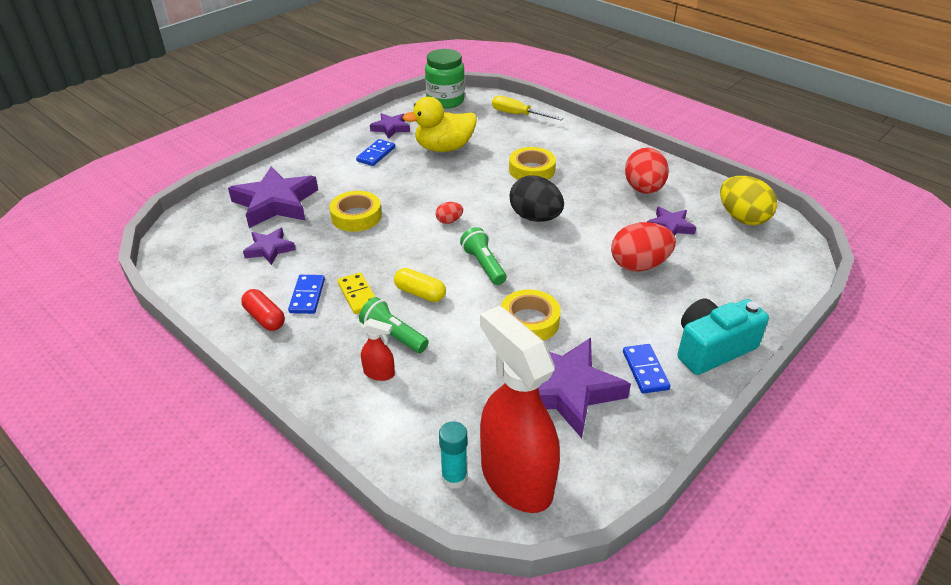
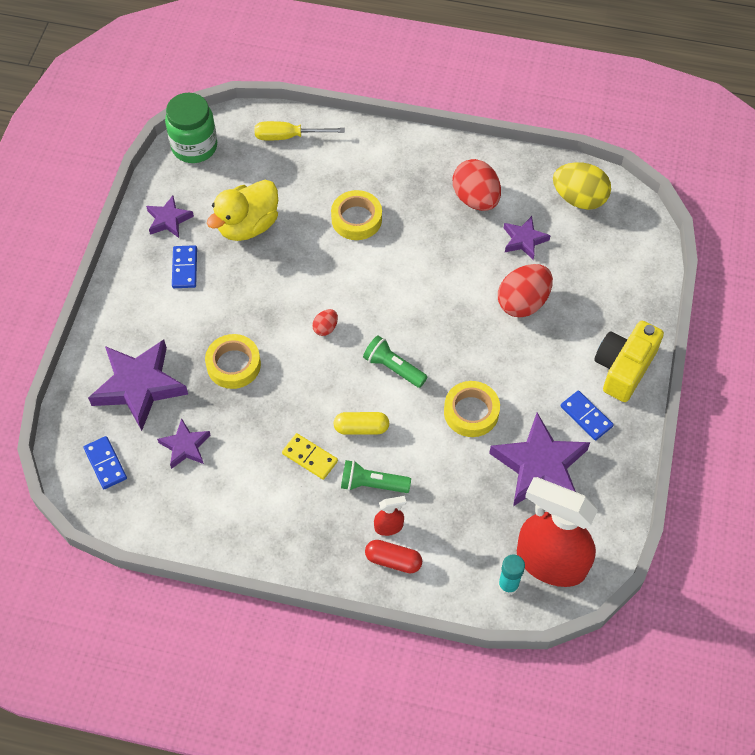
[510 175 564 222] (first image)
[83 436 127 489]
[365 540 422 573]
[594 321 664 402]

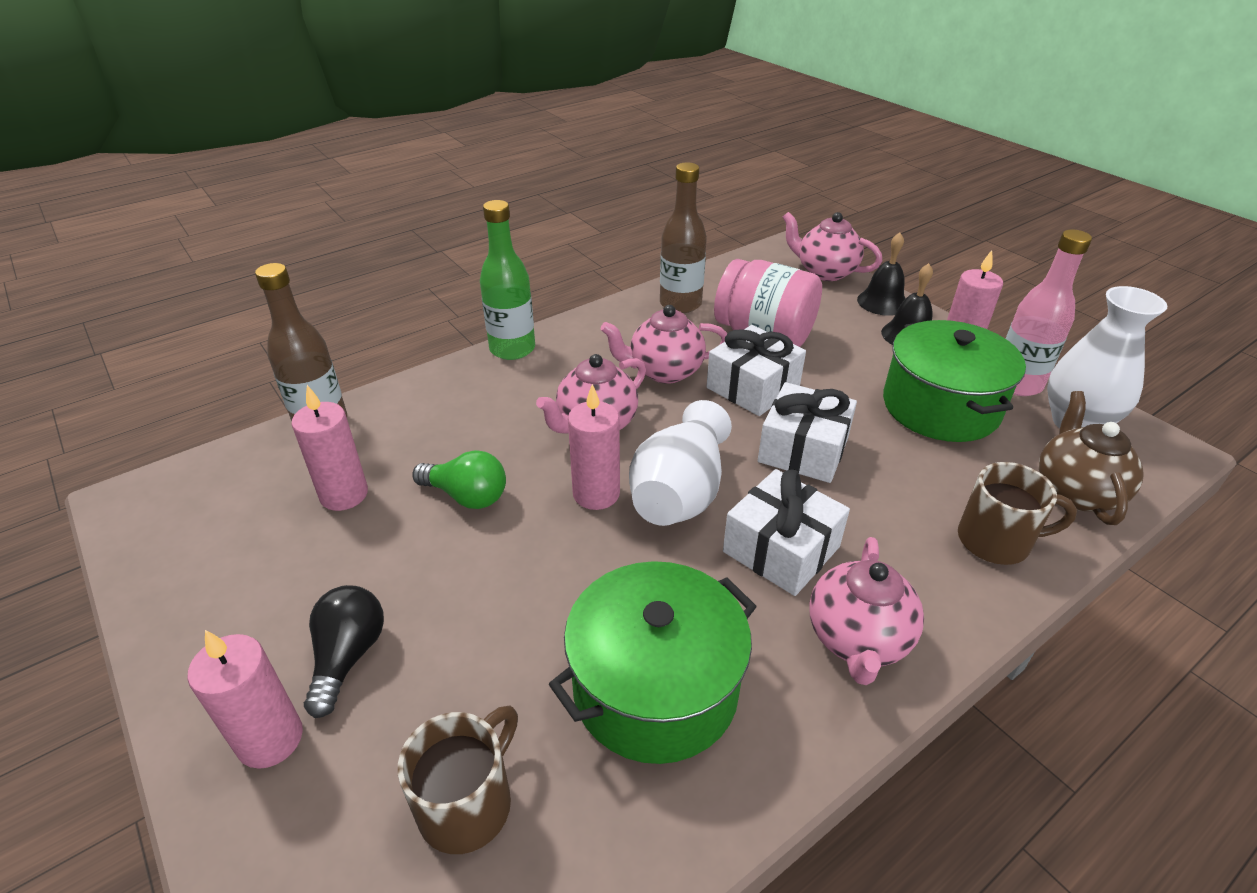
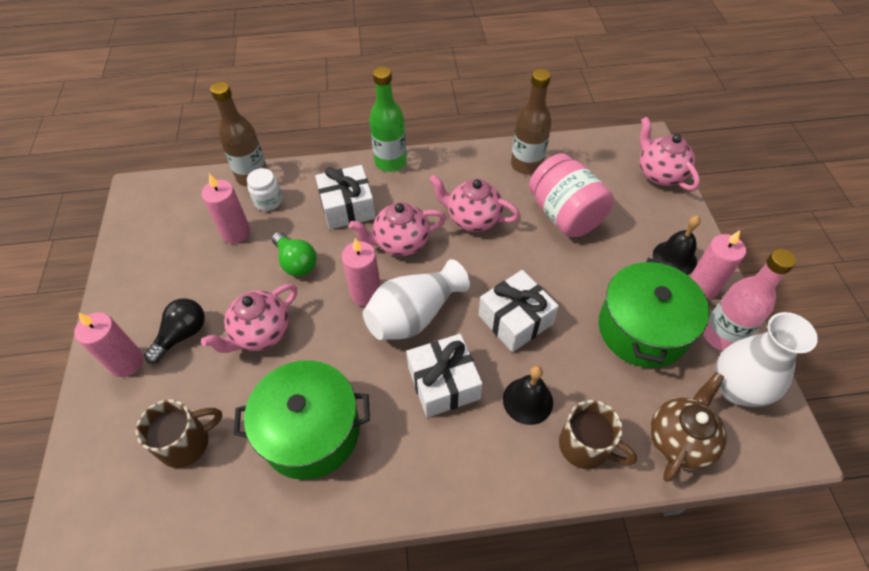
[503 365 553 425]
[315 165 376 229]
[201 284 297 353]
[247 168 283 211]

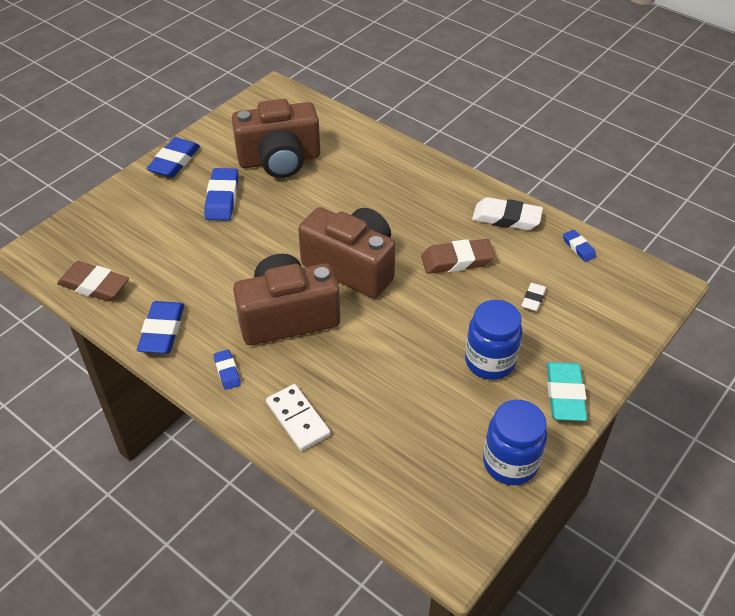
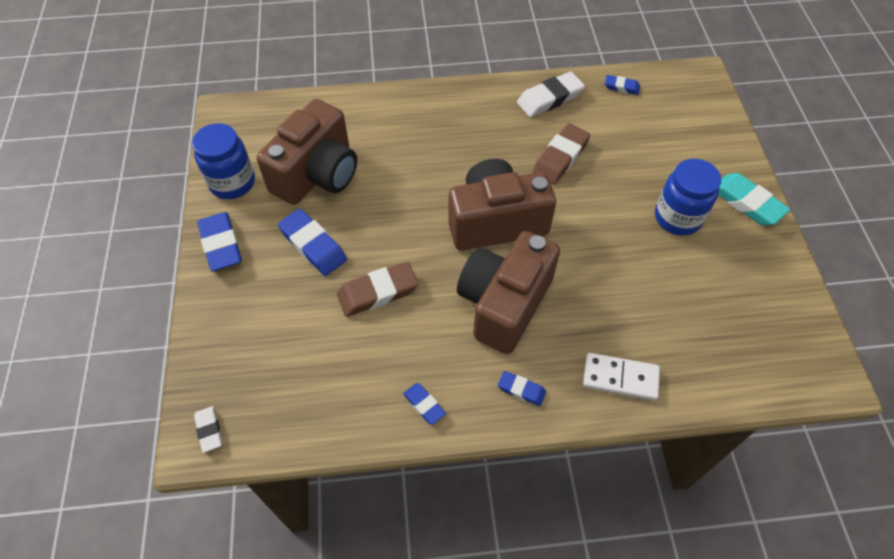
[337 262 418 317]
[194 406 222 453]
[403 383 446 425]
[192 123 255 199]

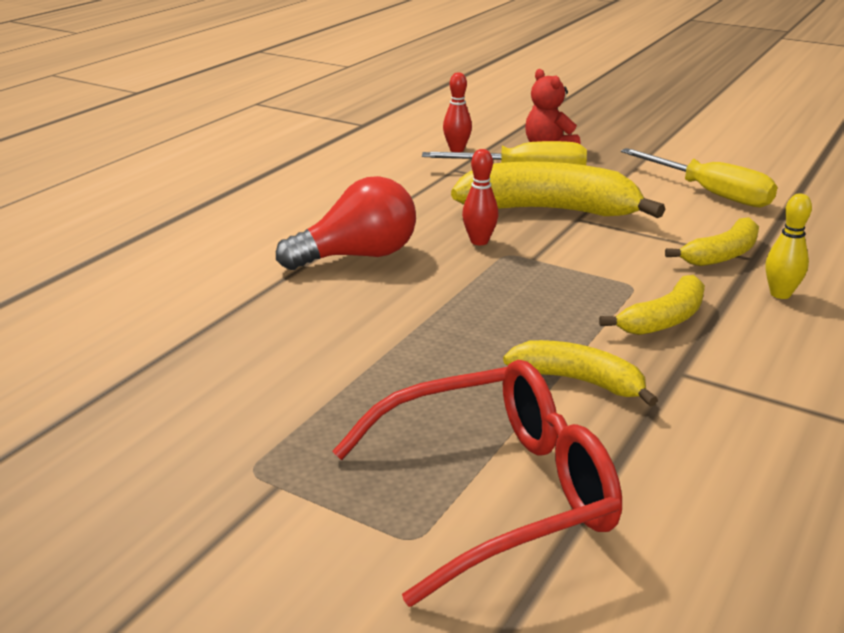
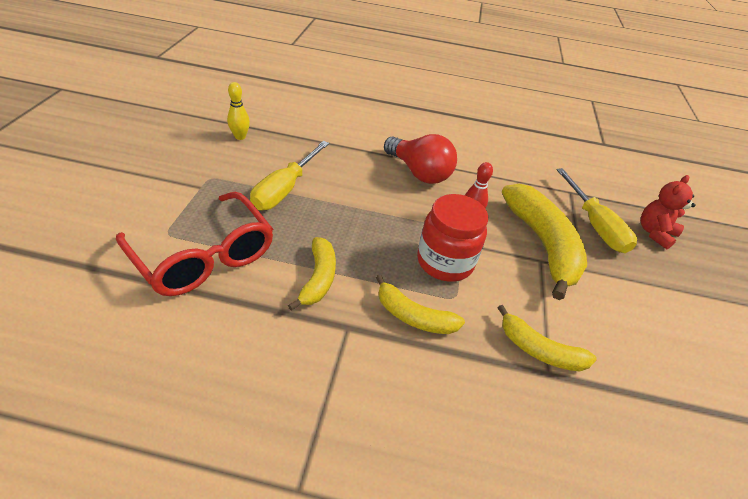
[443 72 472 152] (first image)
[250 141 329 210]
[227 82 250 140]
[417 194 488 282]

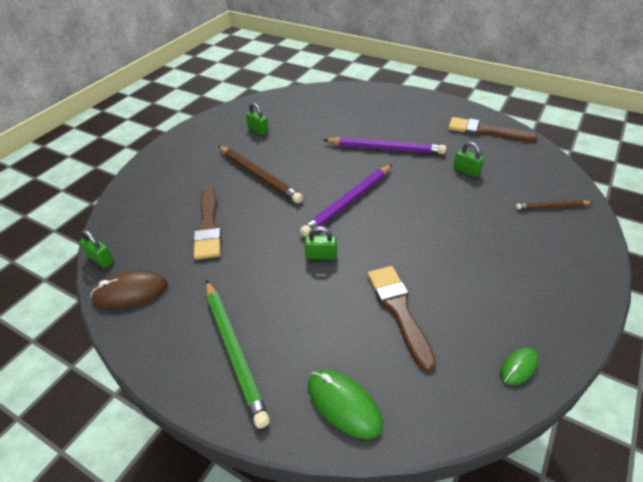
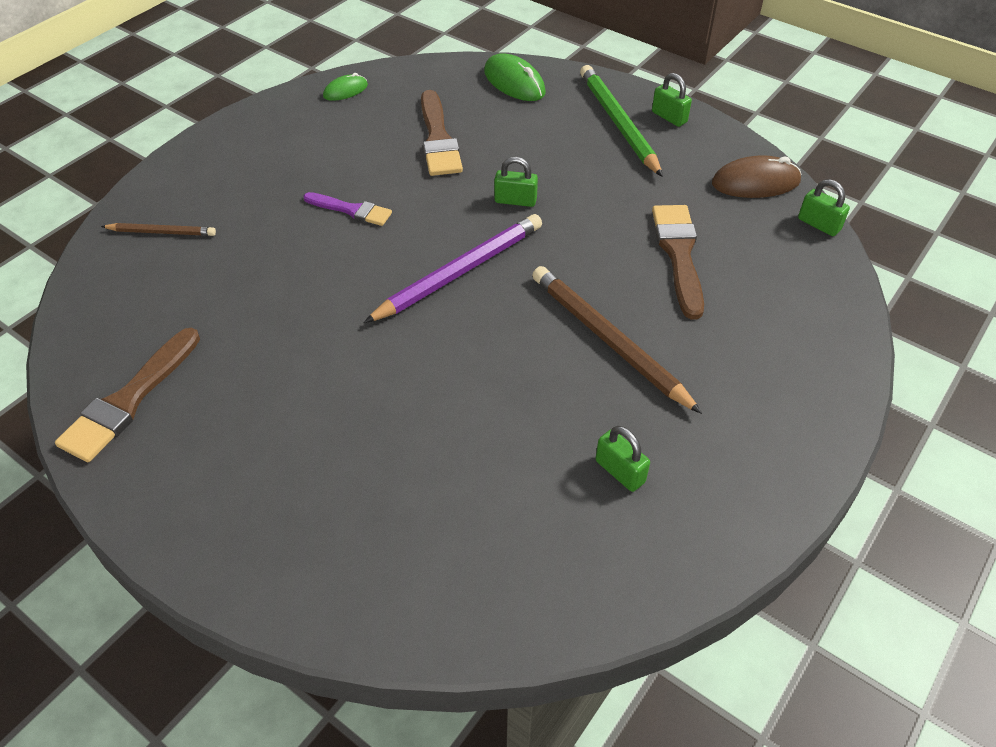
[55 328 200 462]
[324 137 446 154] (first image)
[652 73 692 127]
[304 192 392 226]

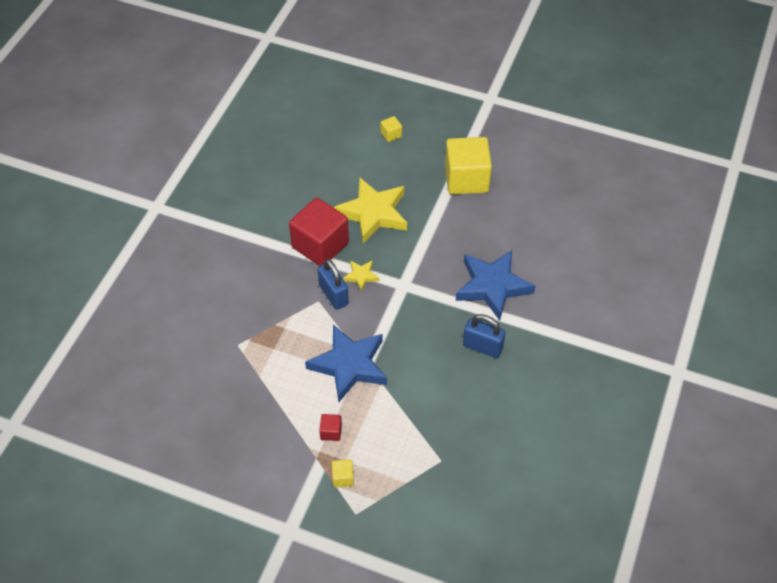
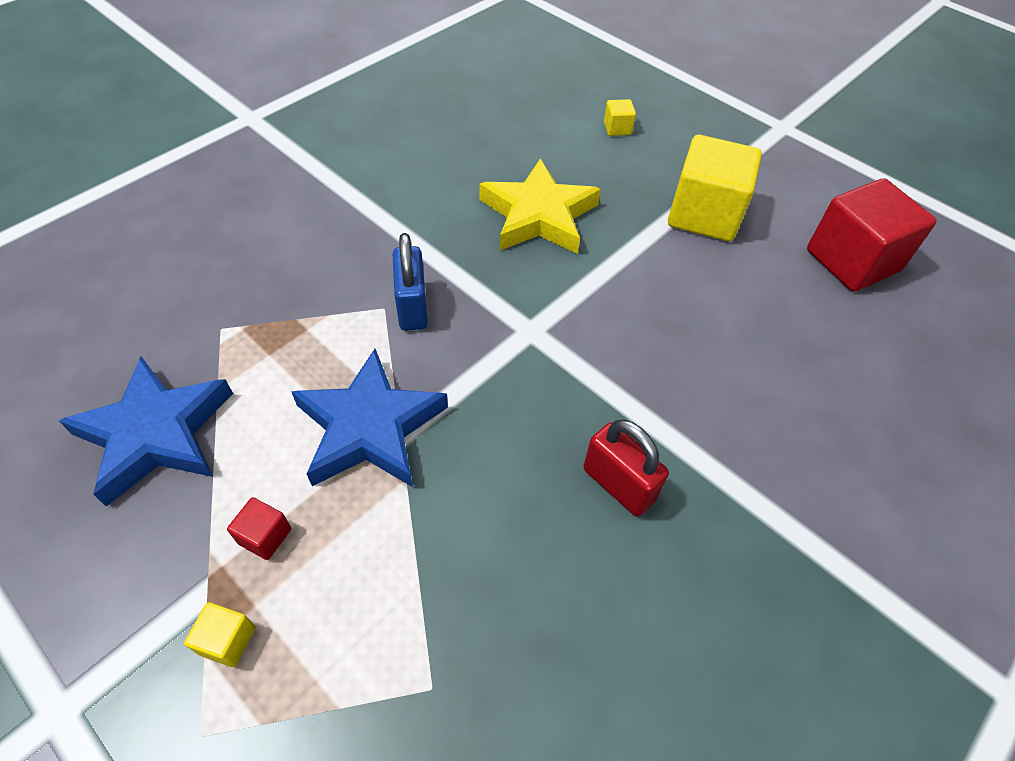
[807 178 937 292]
[59 356 233 507]
[343 260 379 292] (first image)
[583 420 669 517]

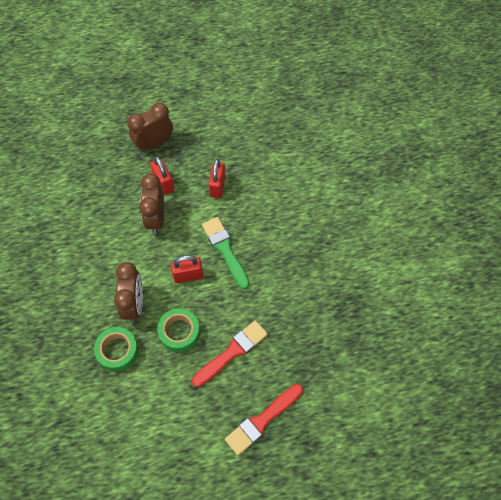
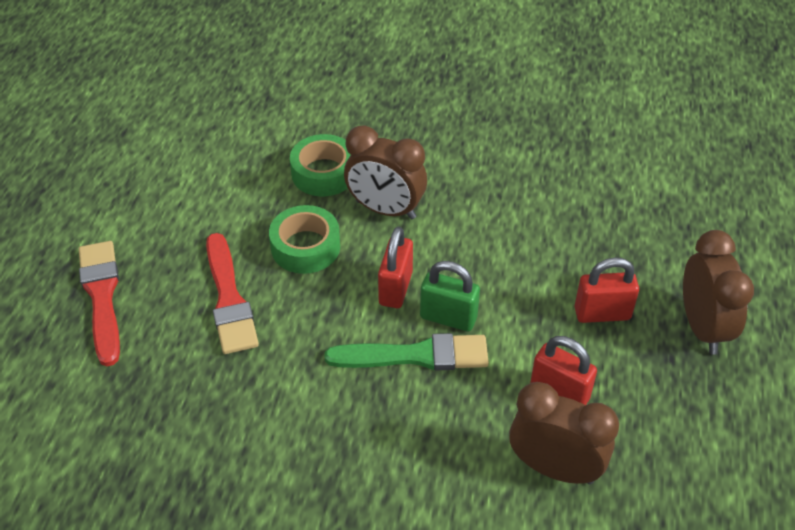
[509 382 619 484]
[420 261 480 331]

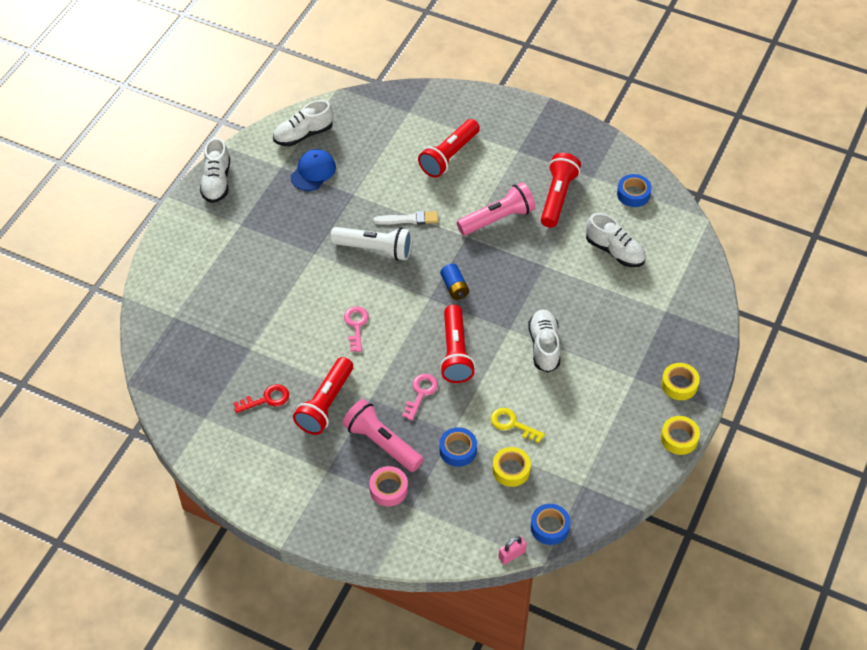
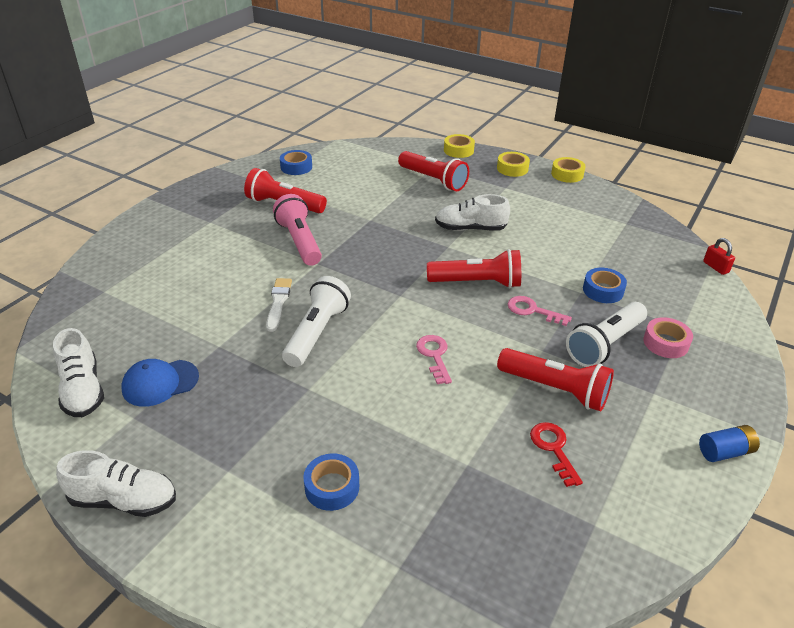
[398 151 469 191]
[122 359 199 407]
[586 213 646 267] (first image)
[699 425 760 462]
[416 335 452 384]
[566 302 647 367]
[491 408 545 443] (first image)
[444 134 475 158]
[303 454 359 511]
[703 238 735 275]

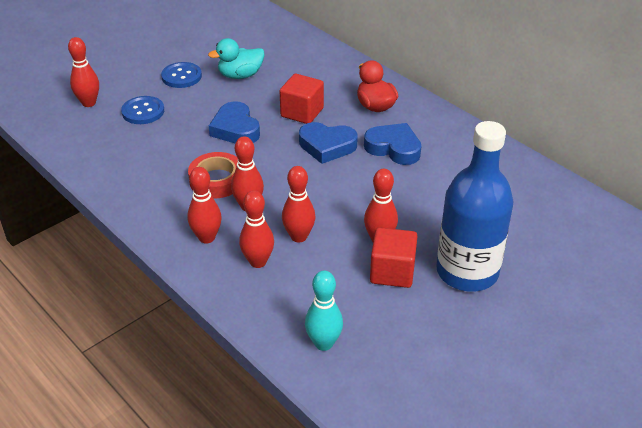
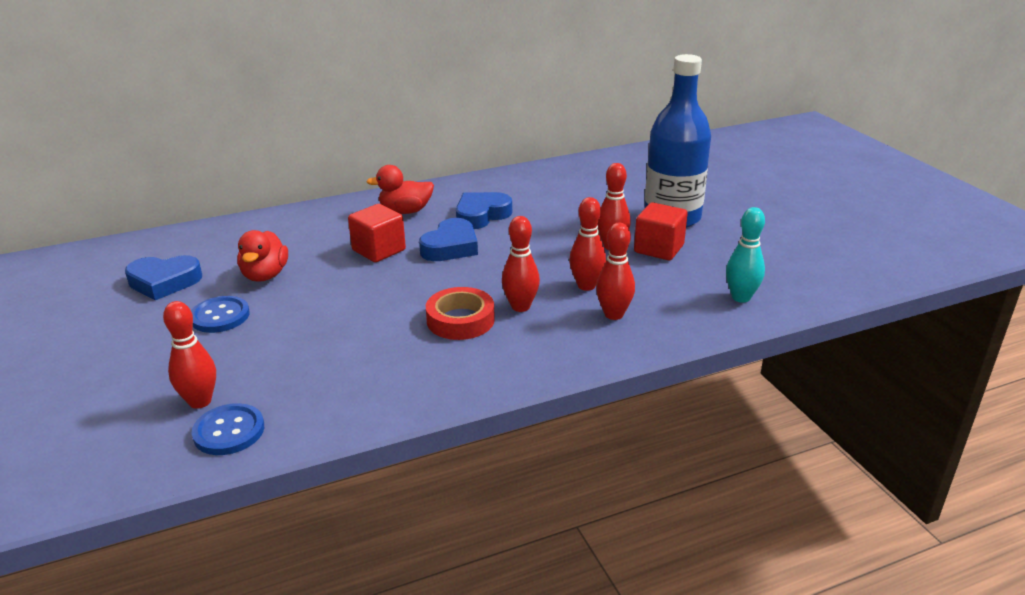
[237 230 288 282]
[192 403 264 455]
[125 255 202 300]
[187 167 222 243] (first image)

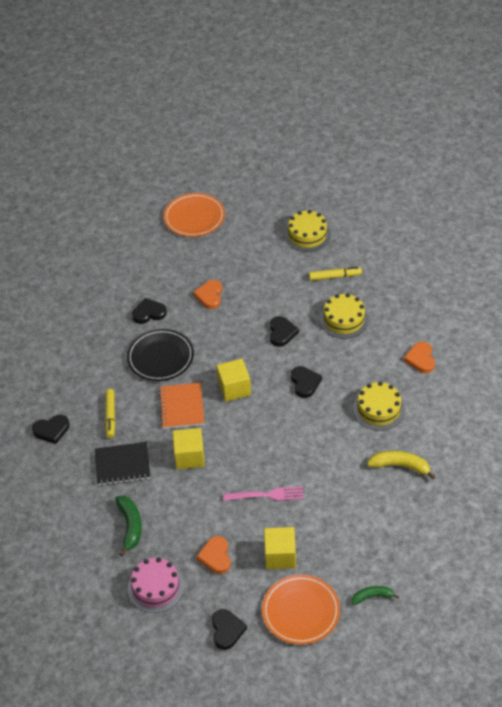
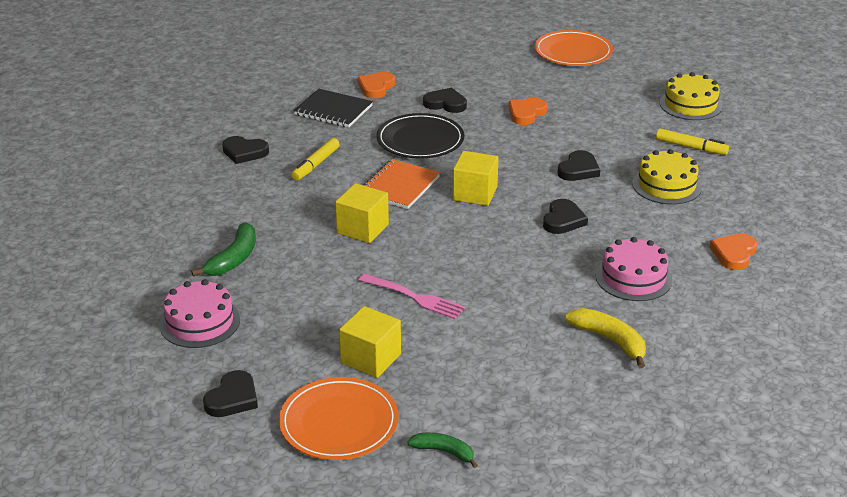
[595 237 672 301]
[294 89 373 128]
[358 72 395 98]

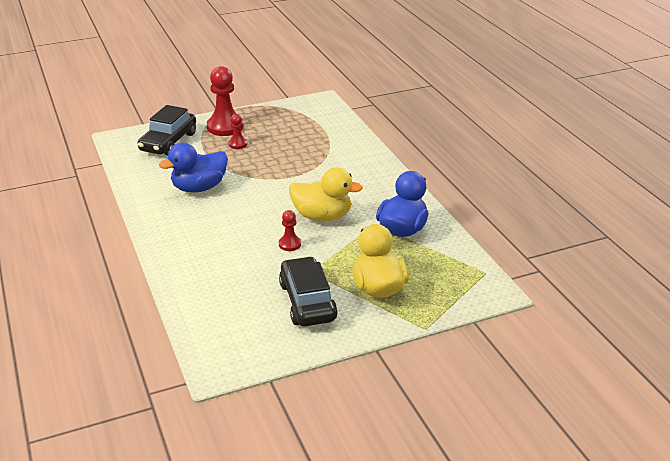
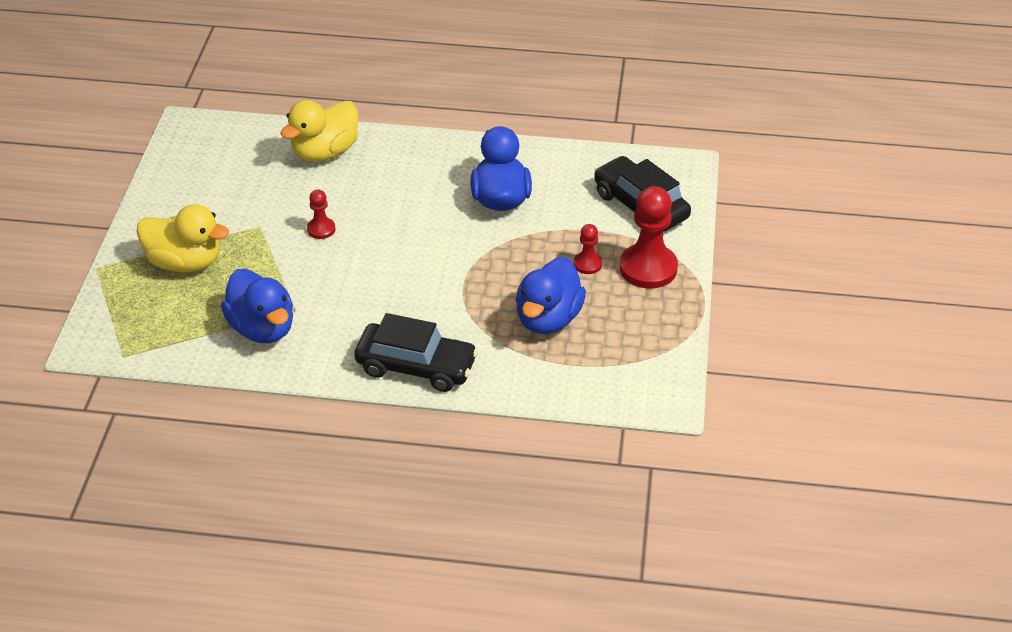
[280 100 358 162]
[354 313 478 392]
[516 257 586 334]

